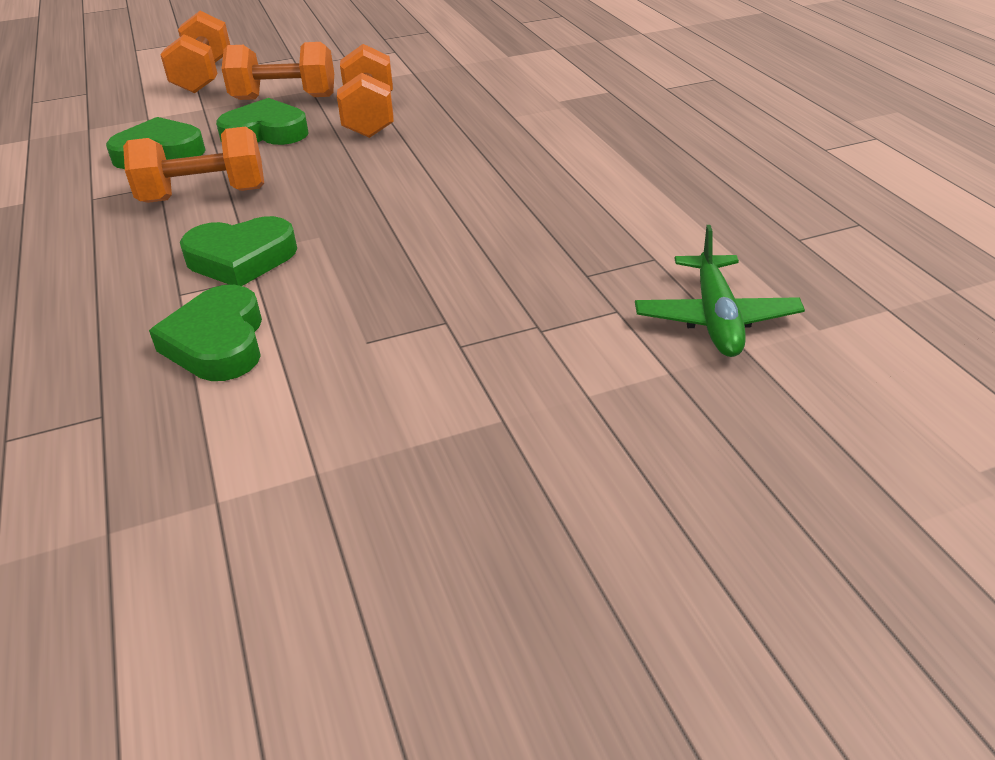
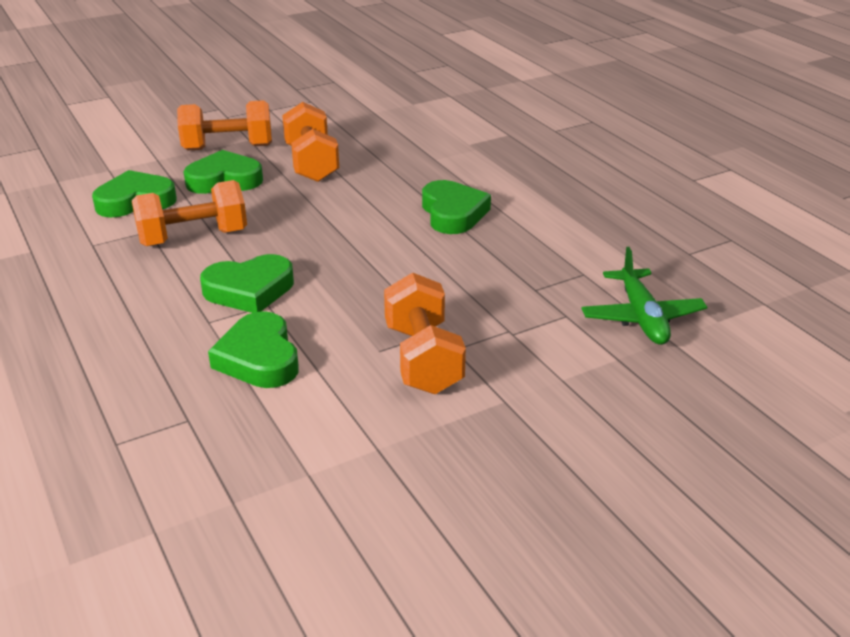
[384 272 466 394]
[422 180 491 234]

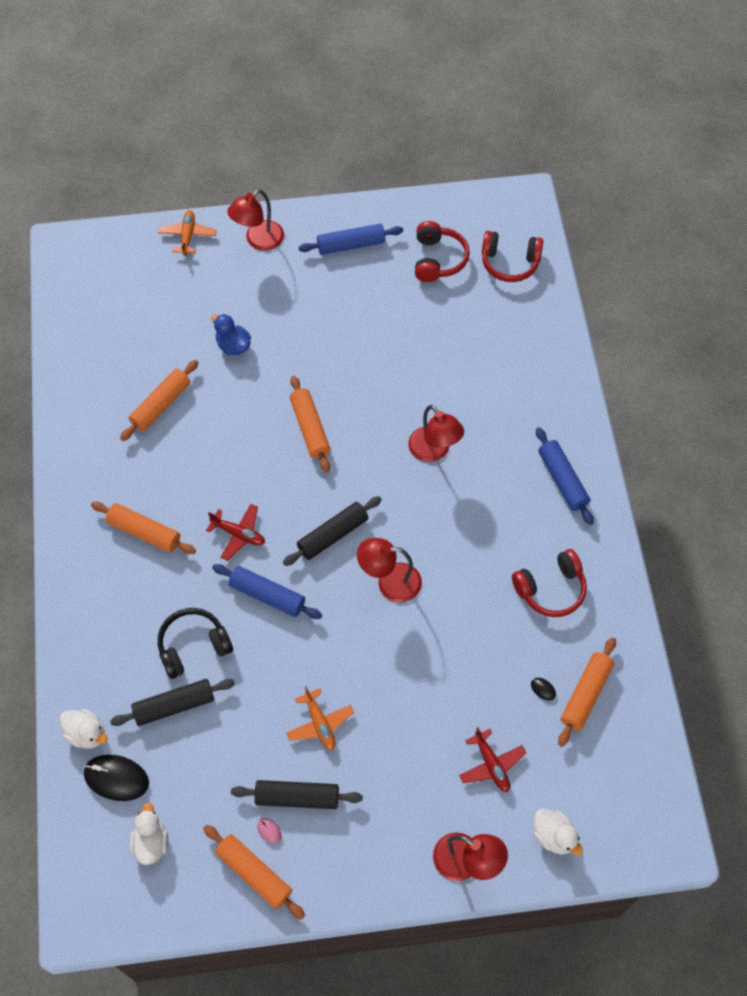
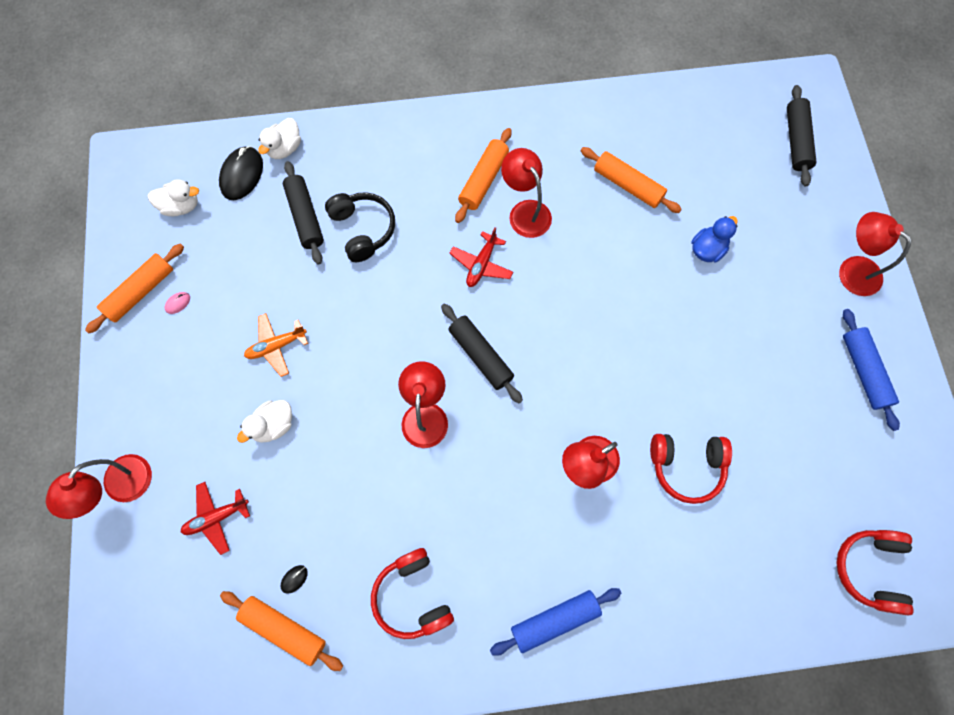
[158 210 217 256] (first image)
[650 434 732 504]
[290 376 331 473] (first image)
[212 564 322 619] (first image)
[787 85 816 187]
[237 400 292 443]
[501 148 552 238]

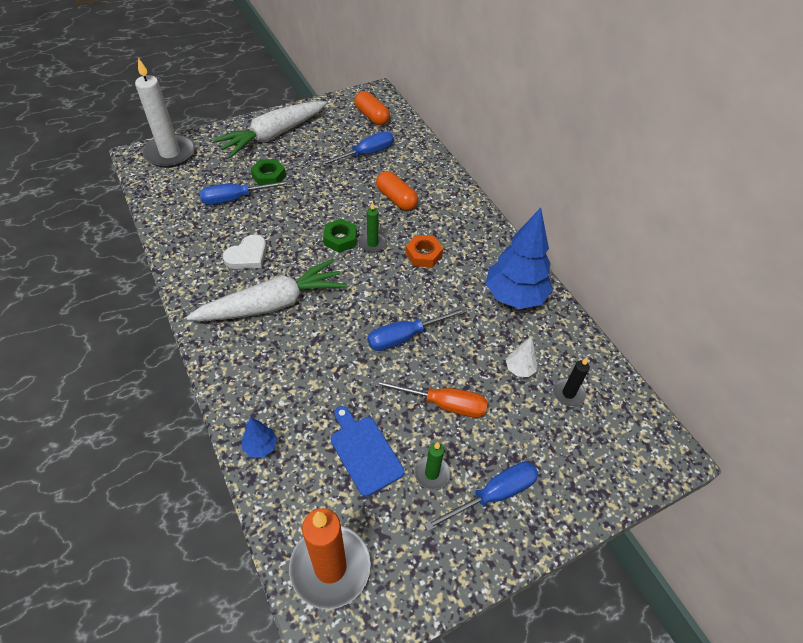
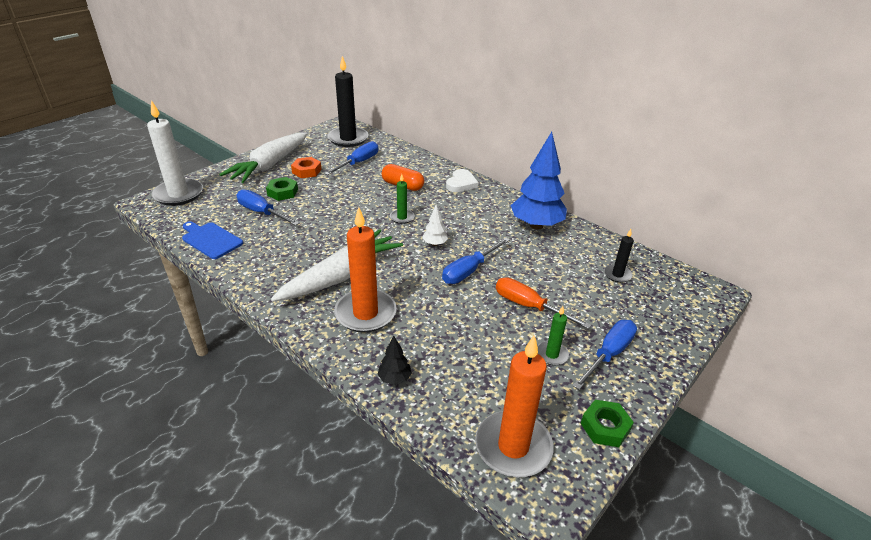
[328 56 369 147]
[237 189 300 226]
[581 400 634 447]
[446 169 479 192]
[291 157 322 178]
[422 205 448 246]
[496 277 592 329]
[182 221 243 259]
[378 336 412 385]
[334 207 397 333]

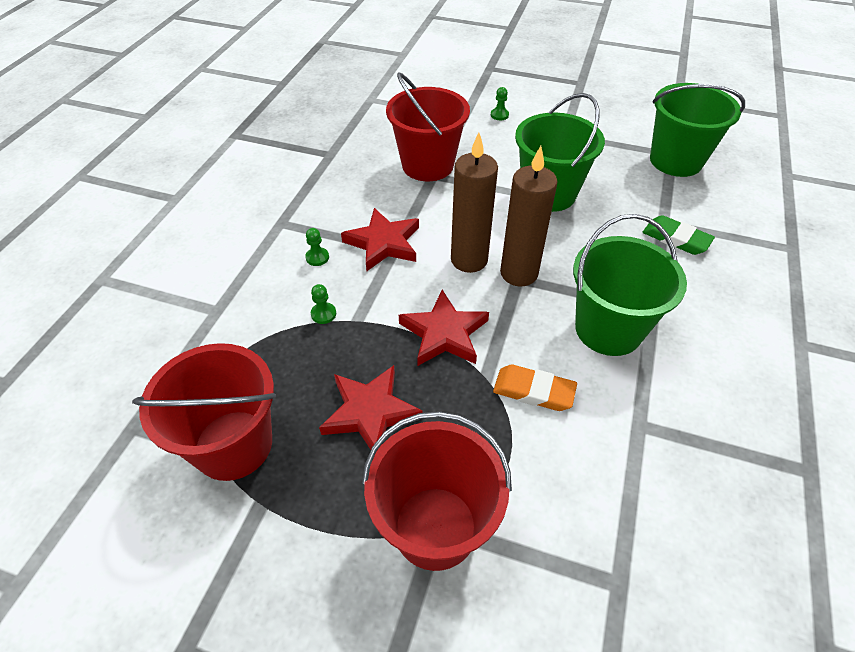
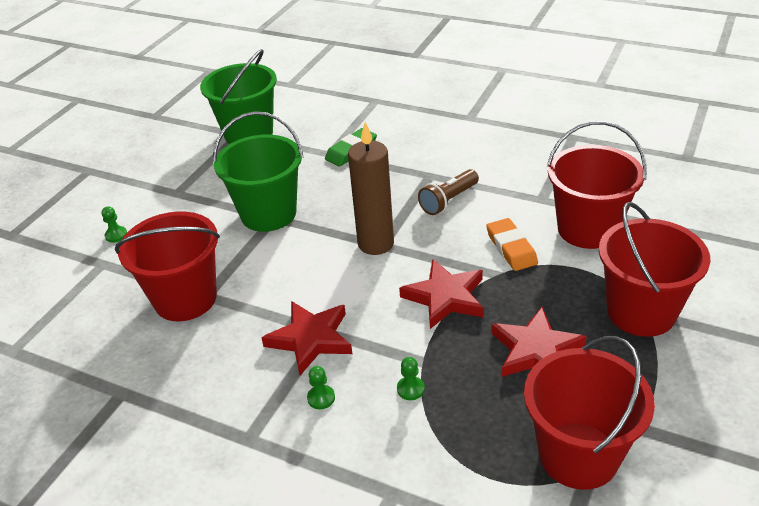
[451 133 498 273] (first image)
[418 169 479 215]
[486 218 538 271]
[547 121 647 249]

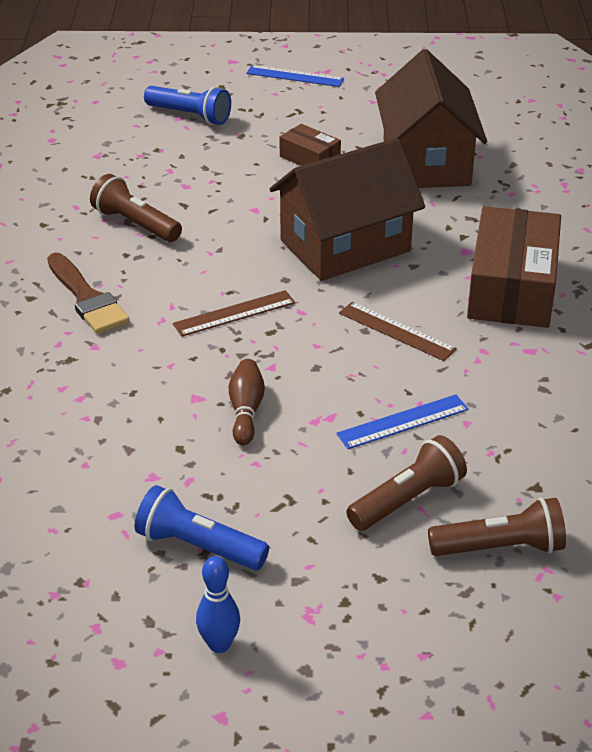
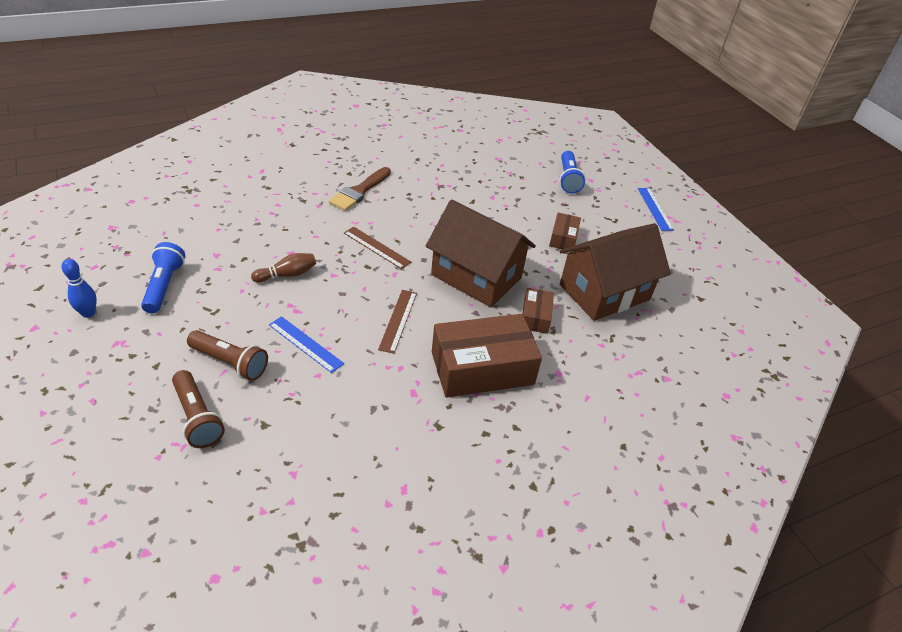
[90 174 182 242] (first image)
[522 288 554 334]

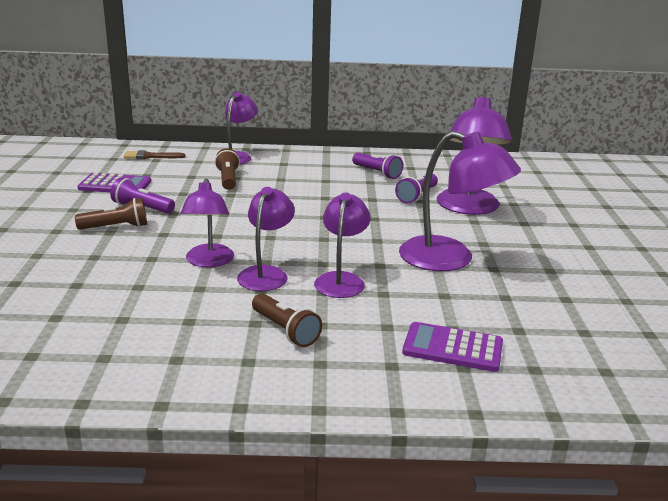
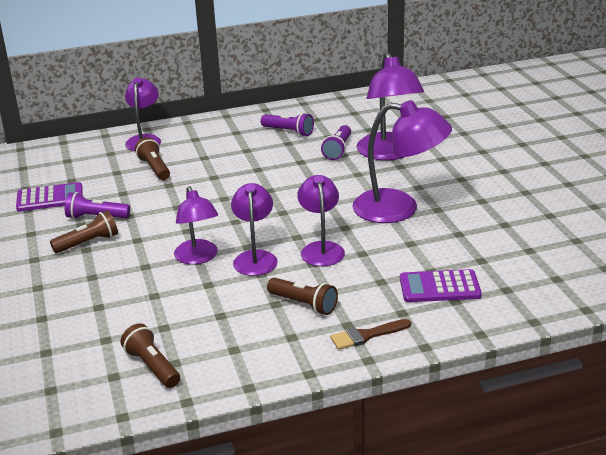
[330 319 411 350]
[121 323 180 388]

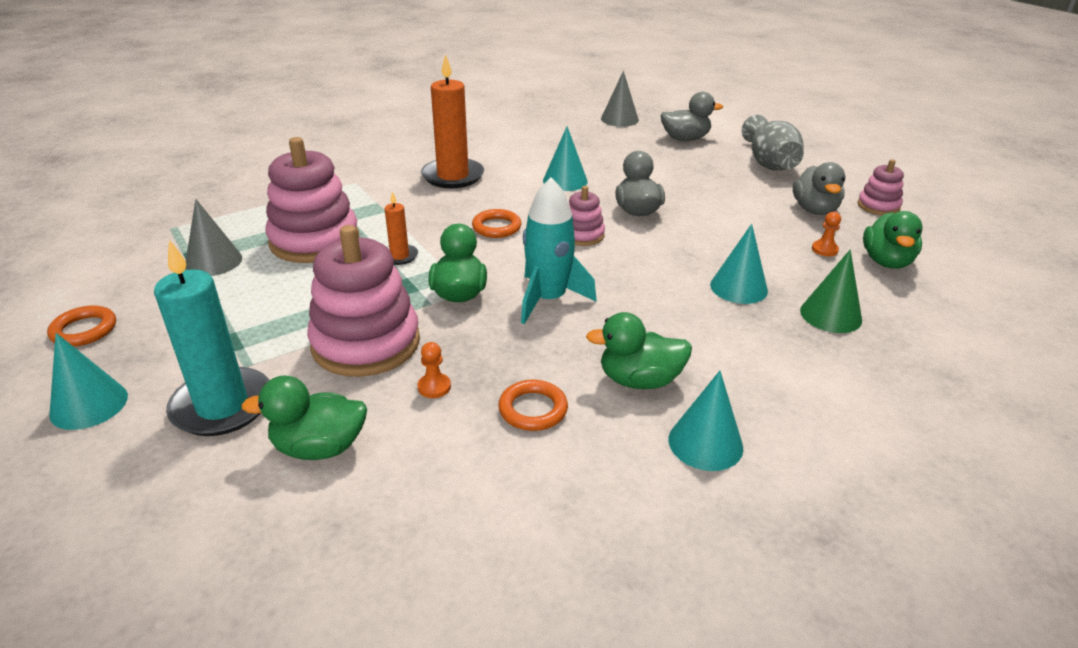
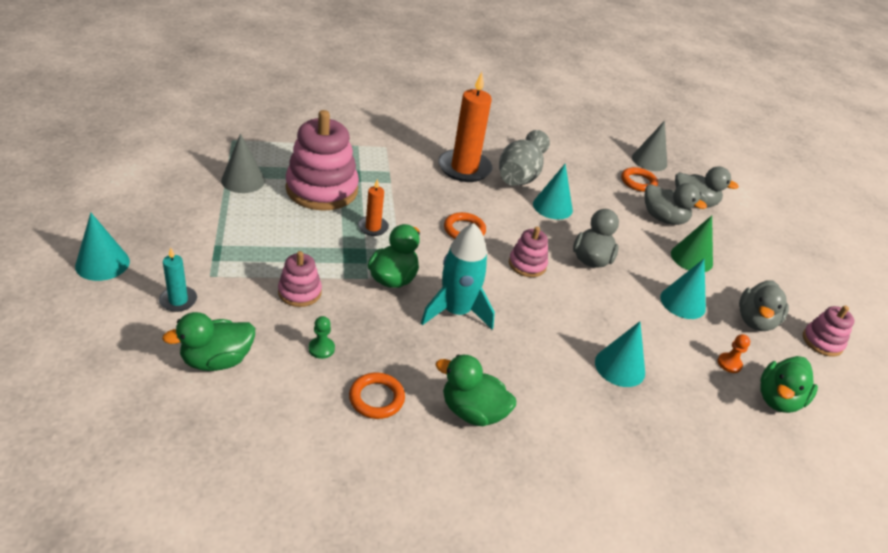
[499 130 550 186]
[278 251 322 307]
[159 248 197 312]
[671 215 713 272]
[621 167 658 192]
[309 316 335 359]
[660 259 706 319]
[162 312 255 371]
[645 183 707 225]

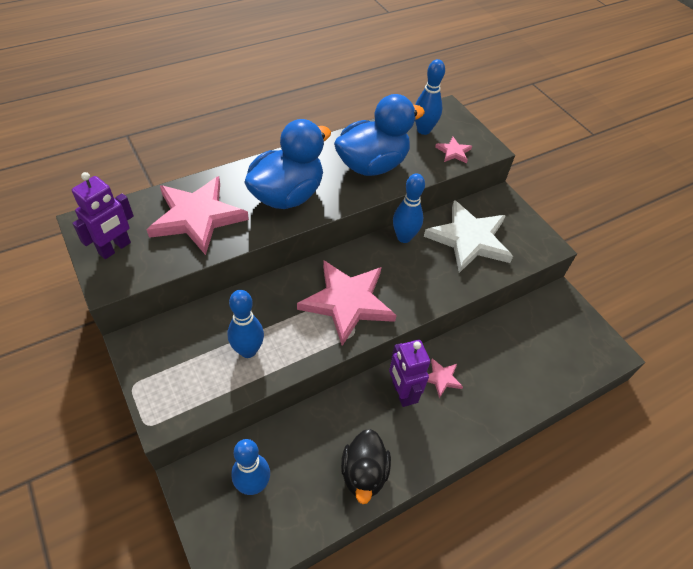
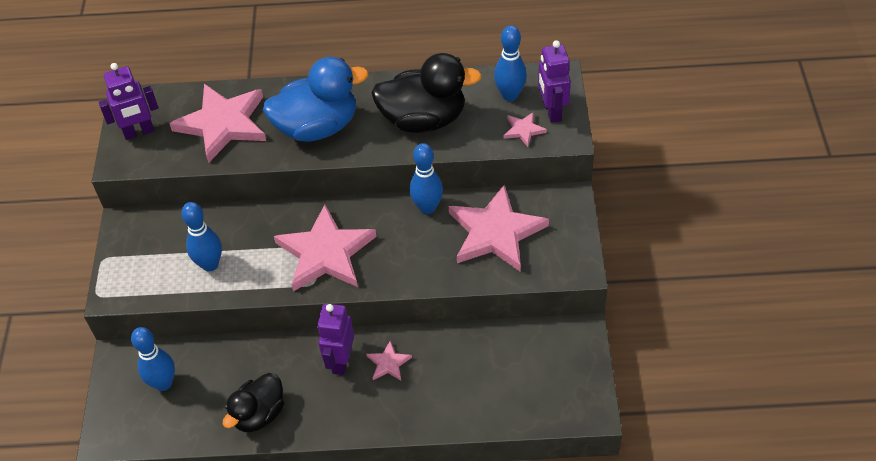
[371 53 482 133]
[449 185 549 272]
[538 40 571 123]

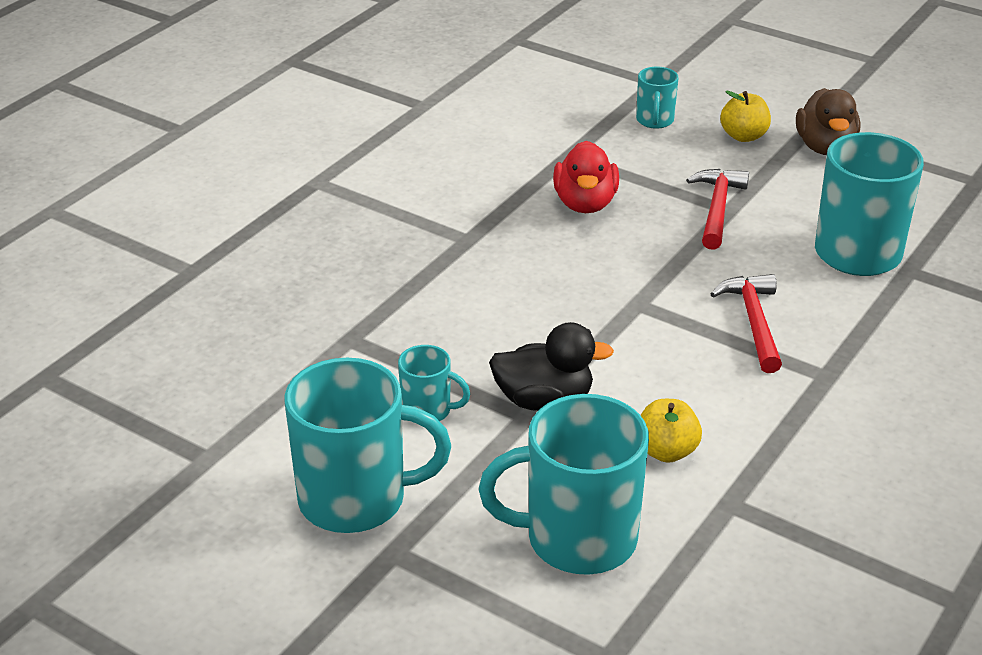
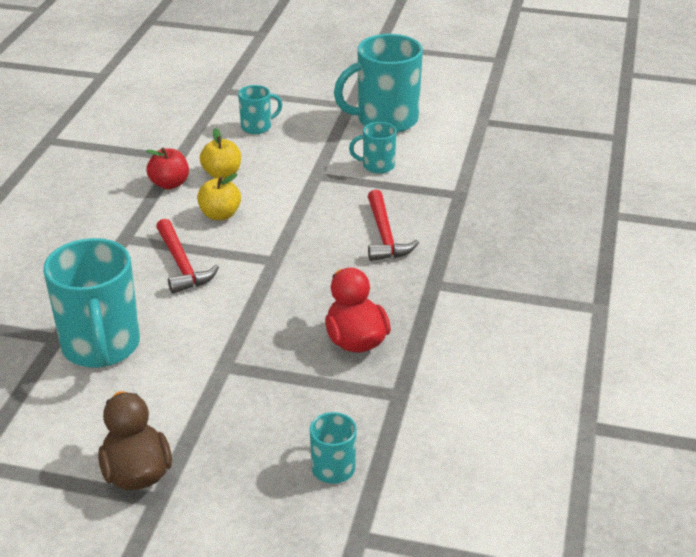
[197 173 241 220]
[367 190 419 261]
[489 322 614 411] (first image)
[238 85 282 134]
[146 148 189 189]

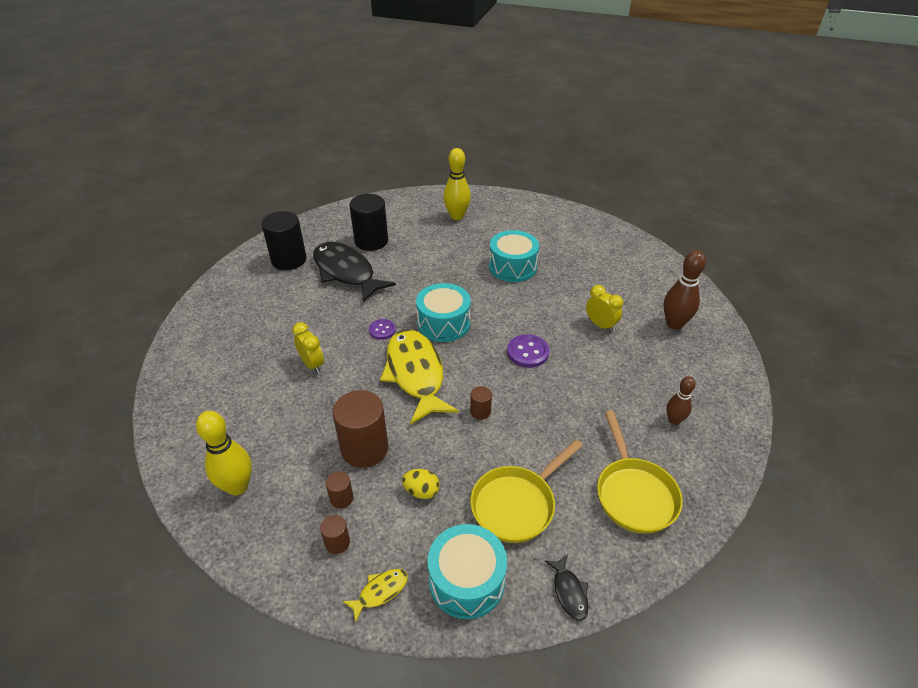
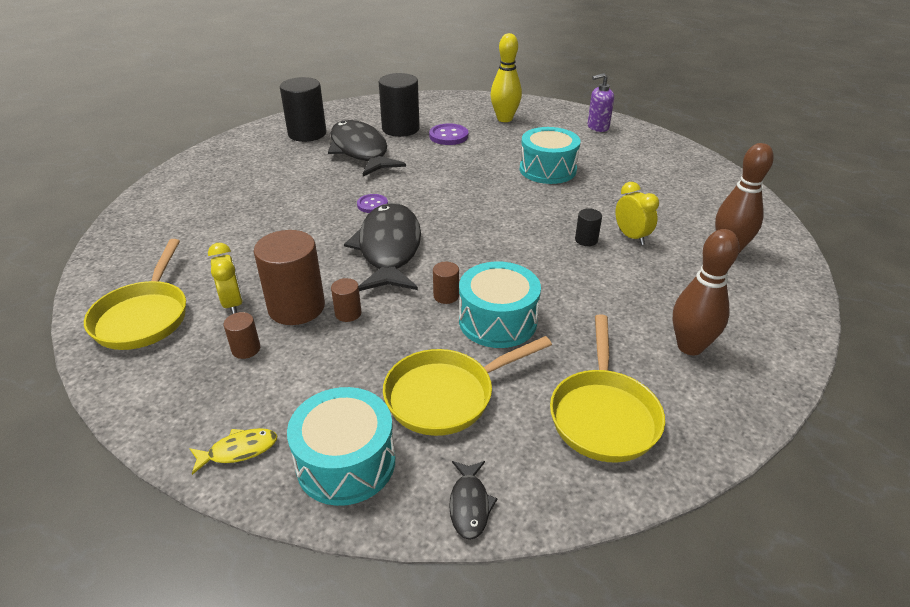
[459 261 541 348]
[208 243 243 314]
[344 203 421 291]
[429 124 468 145]
[673 229 740 355]
[84 239 186 350]
[402 469 440 499] (first image)
[331 278 362 322]
[588 73 614 132]
[575 208 602 246]

